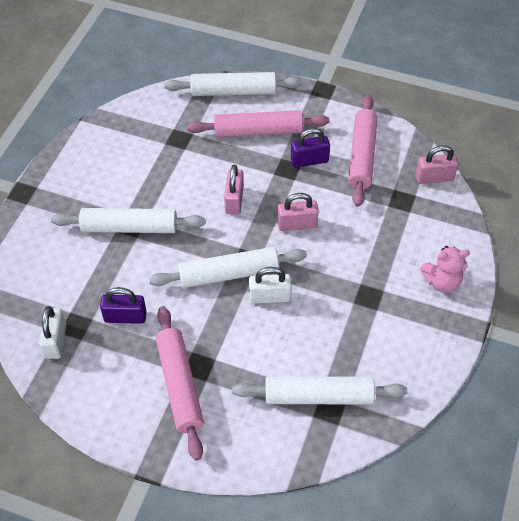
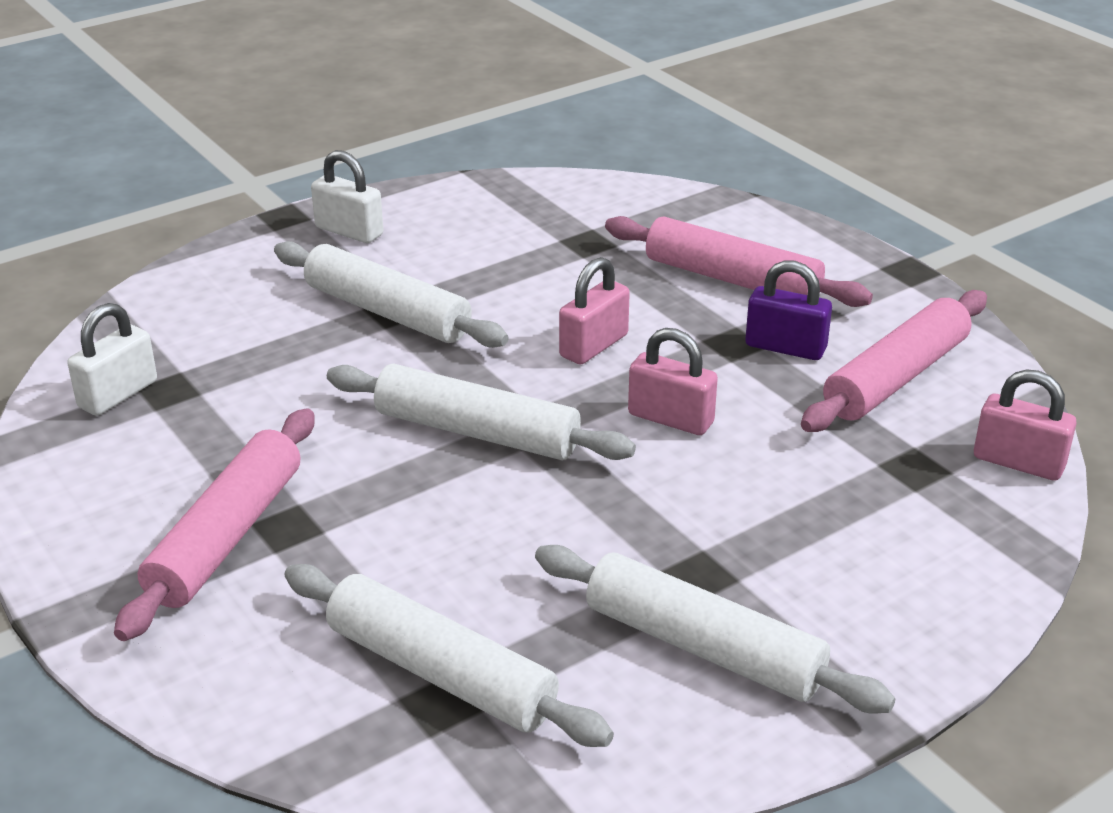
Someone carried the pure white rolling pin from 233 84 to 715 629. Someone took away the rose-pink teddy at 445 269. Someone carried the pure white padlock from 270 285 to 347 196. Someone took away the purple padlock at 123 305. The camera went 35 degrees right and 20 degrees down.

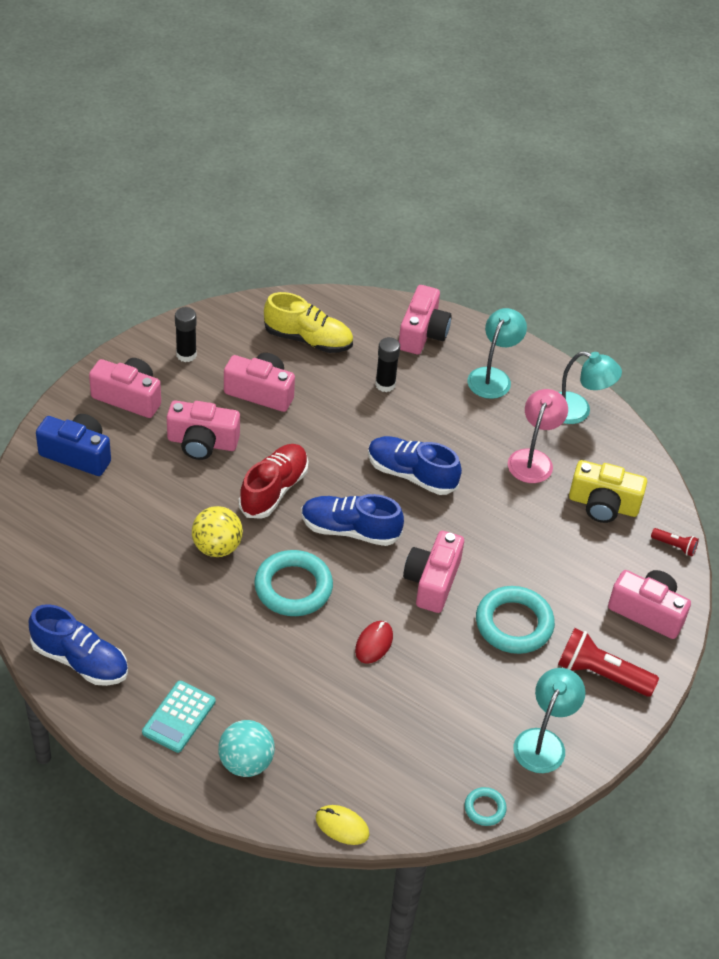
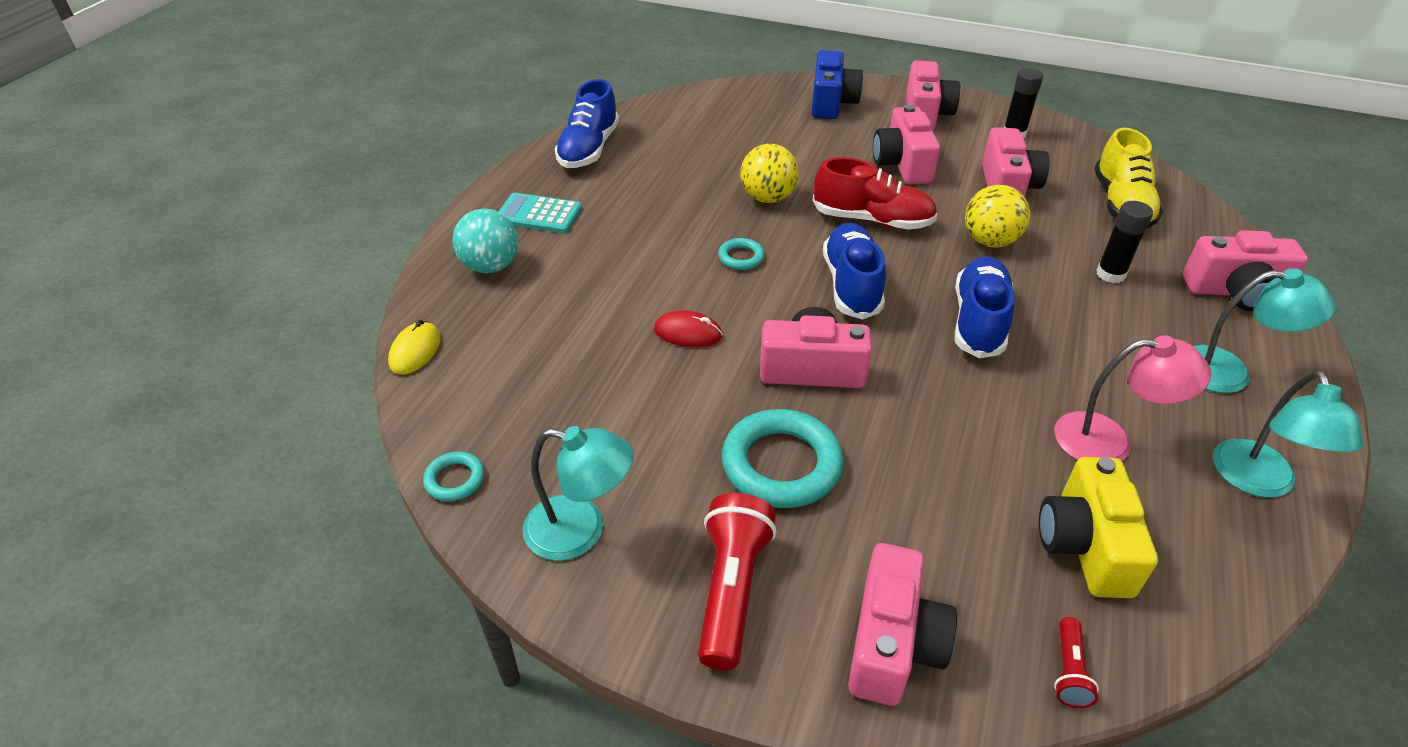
Someone scaled the teal torus at 293 583 by 0.49. Someone put down the bright yellow ball at 997 216. The camera went 80 degrees right and 5 degrees down.

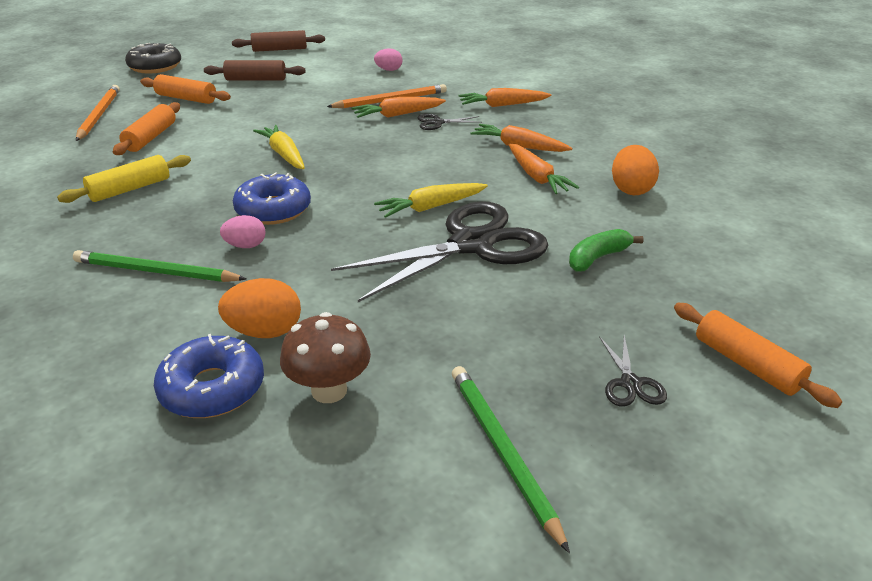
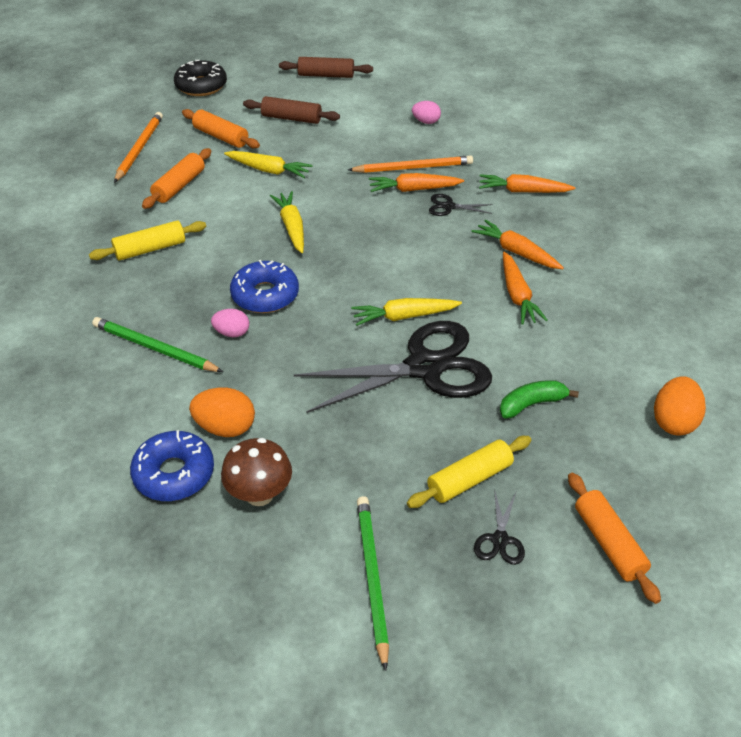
Someone carried the orange-coloured toy egg from 635 170 to 680 406. Someone put down the bright yellow toy carrot at 268 164. Someone put down the bright yellow rolling pin at 469 472. The camera went 15 degrees right and 10 degrees up.

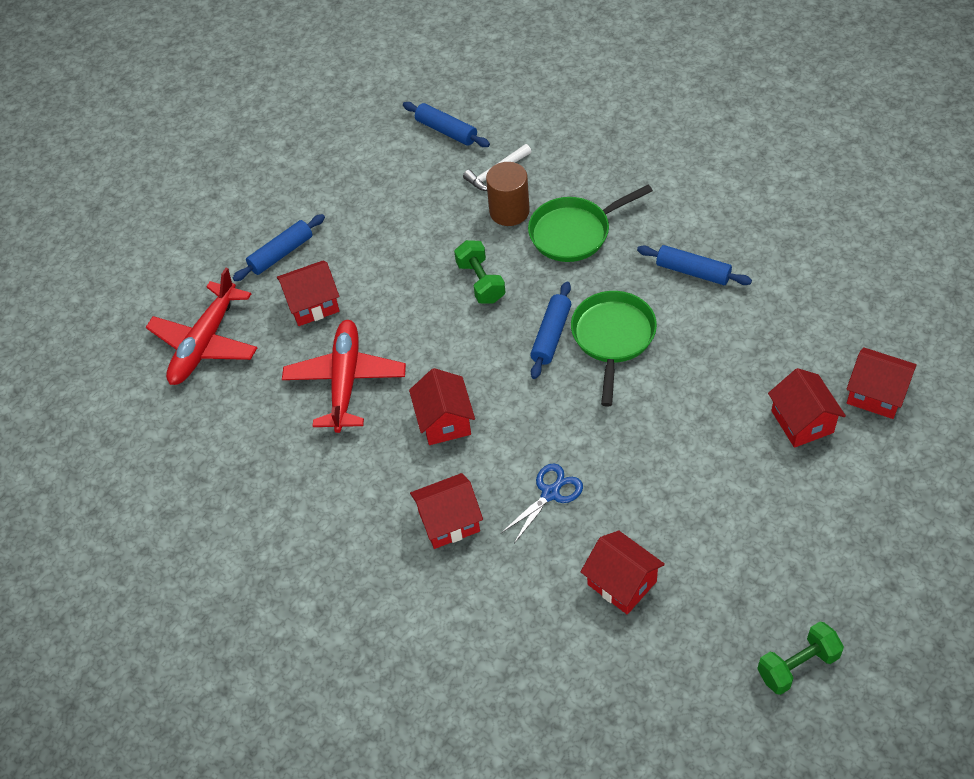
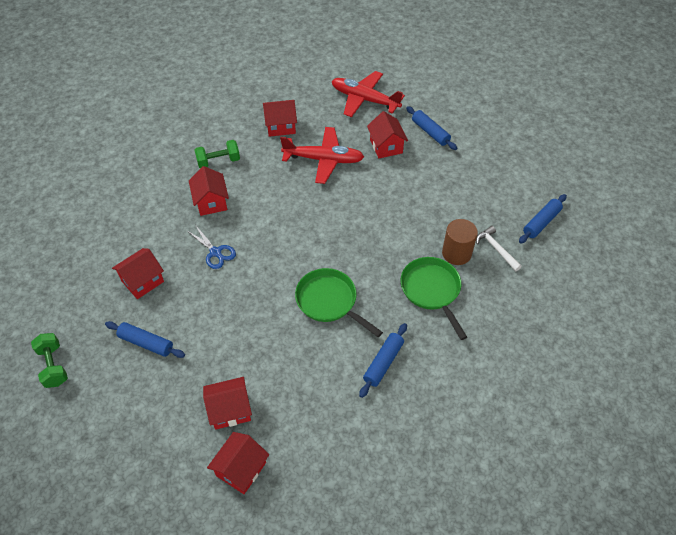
Someone carried the green dumbbell from 480 272 to 217 154. Someone carried the royal blue rolling pin from 550 330 to 145 339. Someone rotated the green frying pan at 614 349 by 150 degrees counterclockwise. Someone carried the scarlet cottage from 442 406 to 280 118. The camera went 90 degrees right and 0 degrees up.

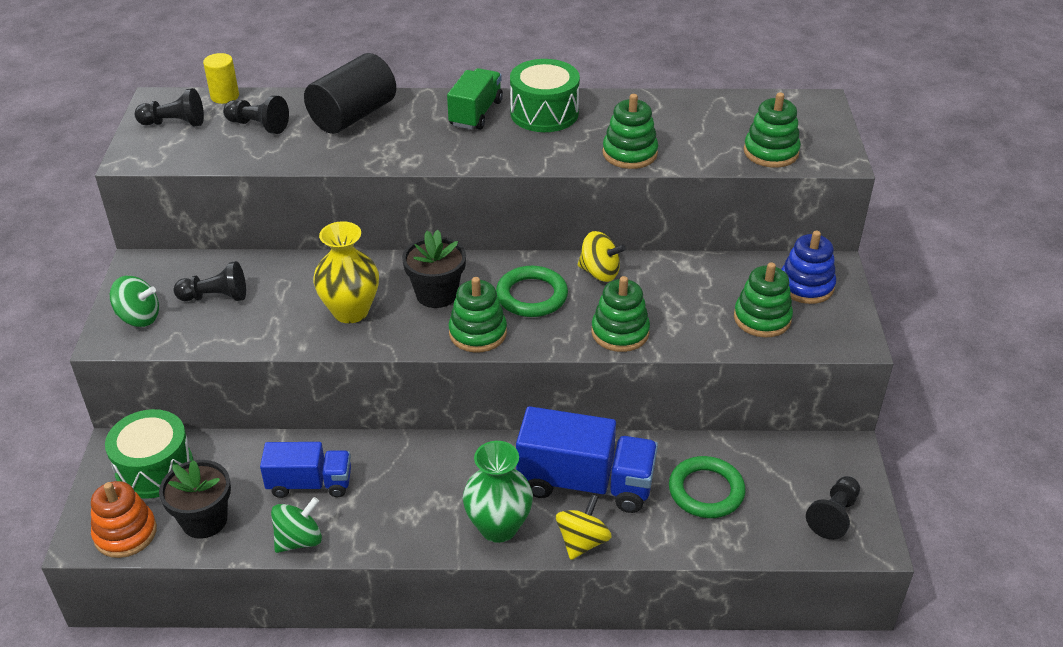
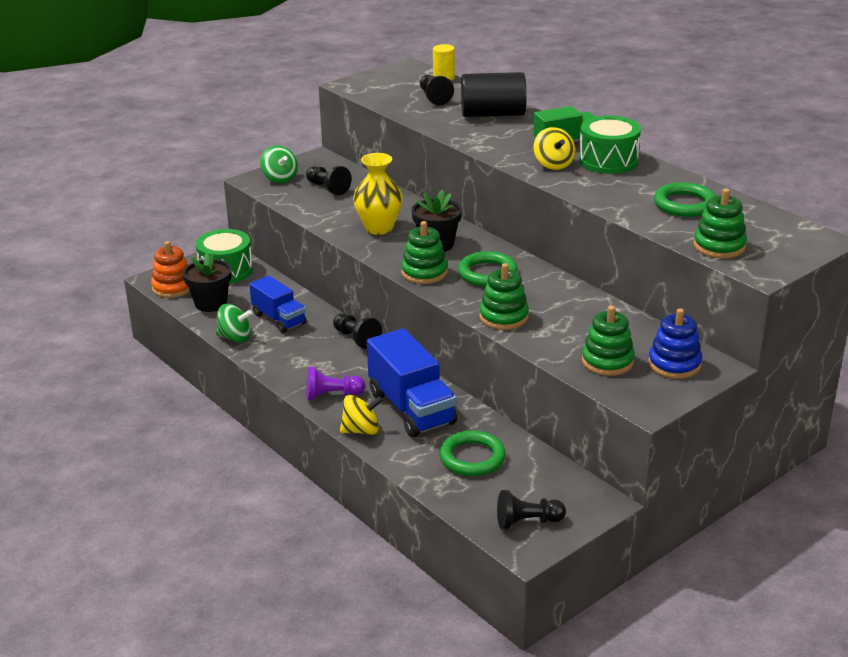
Someone carried the black pawn from 169 107 to 357 331. Someone took away the green stacking toy at 630 131. Someone carried the bright yellow toy top from 601 256 to 554 148. Someone swapped the green vase at 498 492 for the purple pawn at 335 383. Someone put down the green torus at 685 199. The camera went 50 degrees right and 10 degrees down.

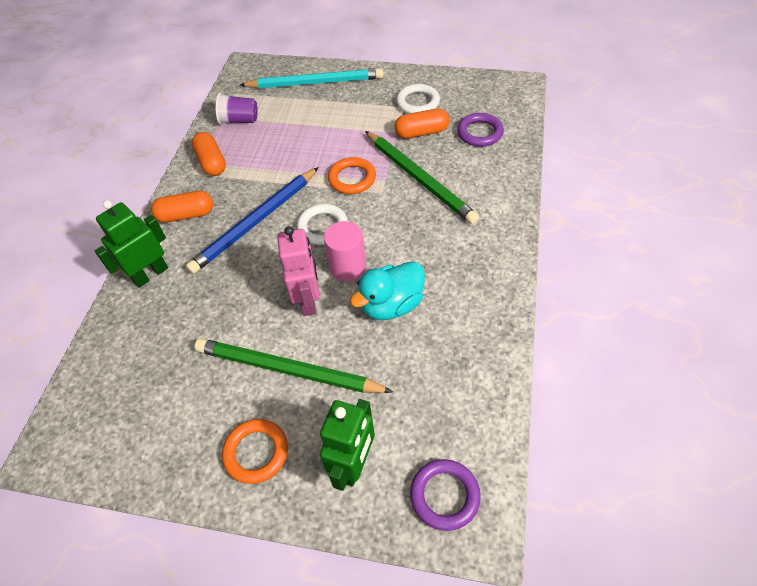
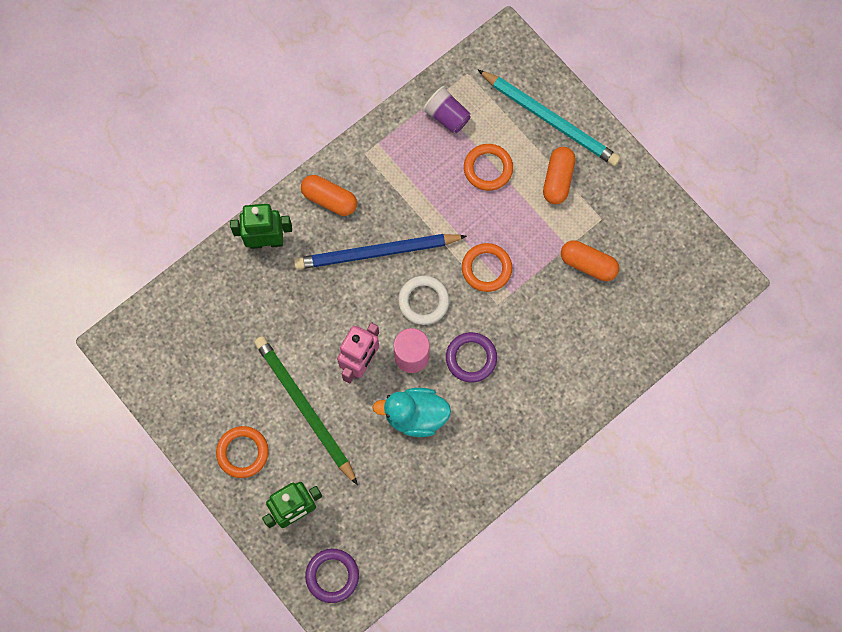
Someone took away the pure white torus at 418 99. Someone carried the purple torus from 480 130 to 471 357. Someone took away the green pencil at 422 177. Someone carried the orange-coloured pill from 209 154 to 559 175. Someone put down the orange-coloured torus at 488 167. The camera went 35 degrees right and 20 degrees up.

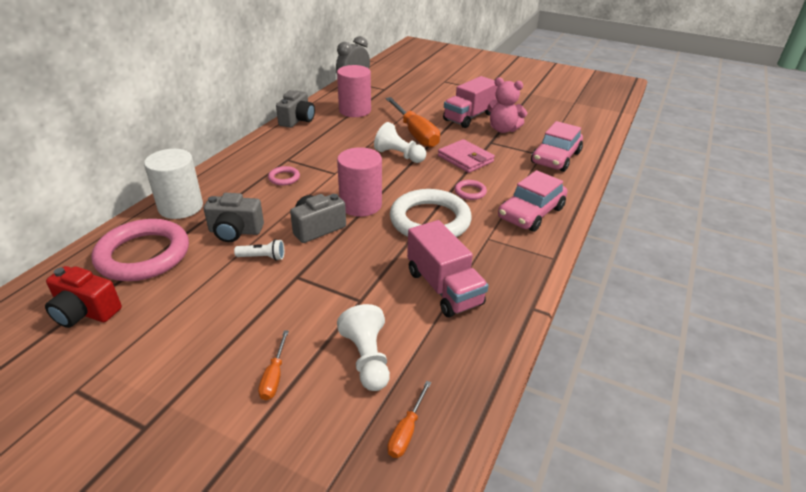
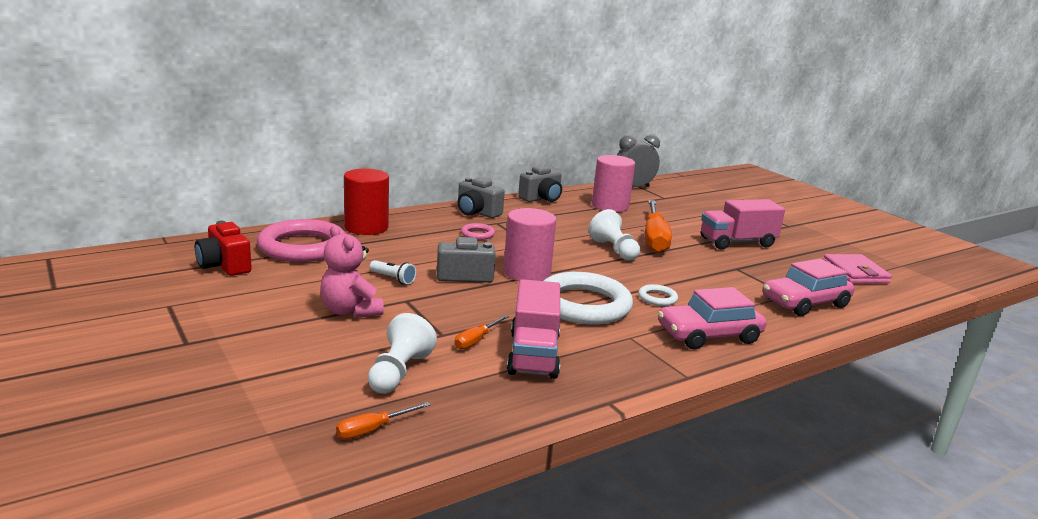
Someone carried the rose-pink teddy from 507 105 to 352 271. Someone carried the rose-pink wallet from 466 156 to 857 269. Someone repainted the pure white solid cylinder at 173 184, which became the scarlet solid cylinder at 366 202. Someone repainted the rose-pink torus at 471 190, which became the pure white torus at 658 295. Someone carried the grey camera from 234 217 to 481 197. Someone carried the orange-coloured hand screwdriver from 273 365 to 482 332. The camera went 30 degrees right and 15 degrees down.

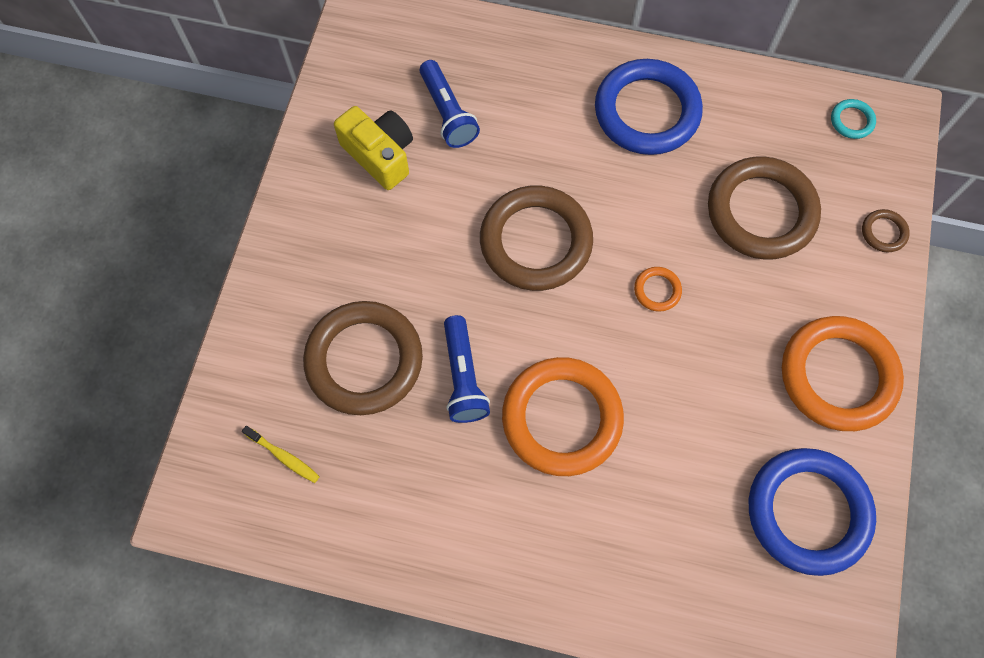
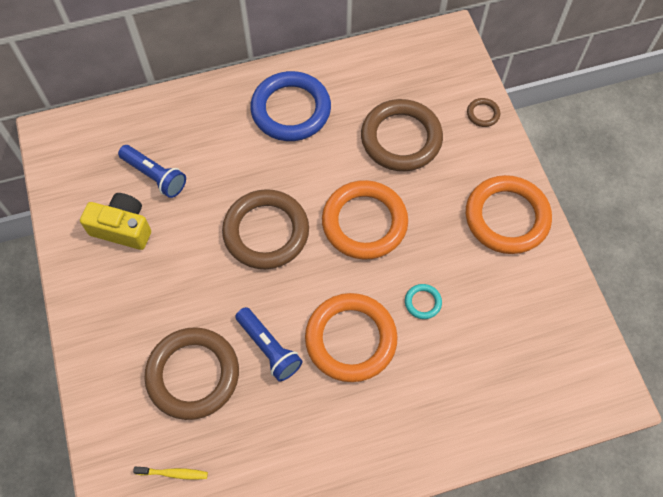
Someone carried the teal torus from 853 119 to 423 301. Someone scaled the orange-coloured torus at 658 289 by 2.41. Someone took away the royal blue torus at 812 512. The camera went 30 degrees left and 5 degrees down.

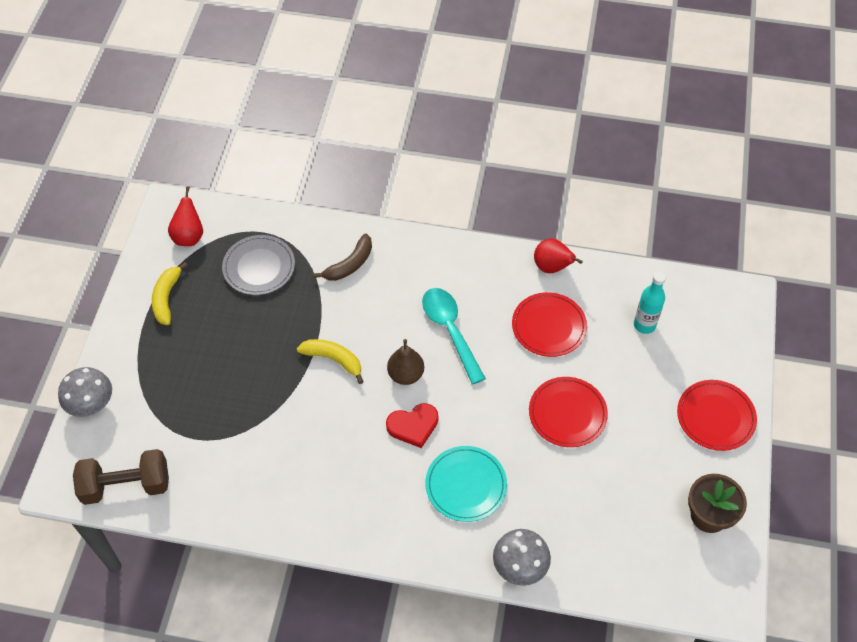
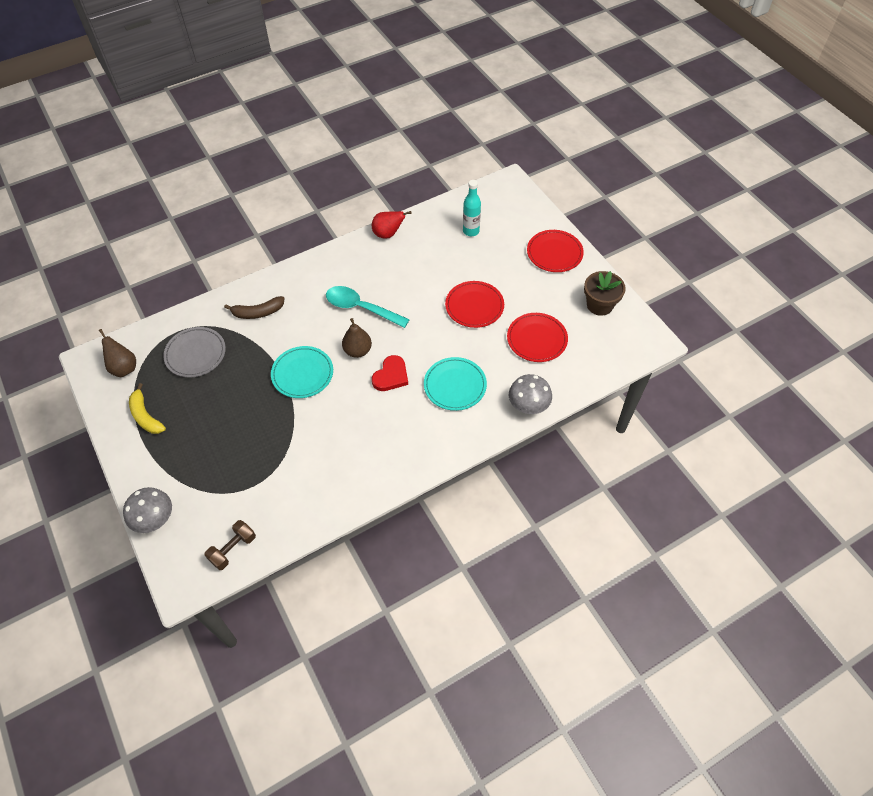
Someone repainted the scarlet toy pear at 185 216, which became the dark brown toy pear at 117 353. Someone rotated the dark brown banana at 342 257 by 75 degrees clockwise. Someone carried the scarlet flat dish from 549 324 to 537 337. Someone swapped the bright yellow banana at 330 361 for the teal flat dish at 302 372. Someone scaled the dark brown dumbbell at 121 477 by 0.64. The camera went 40 degrees left and 0 degrees up.

